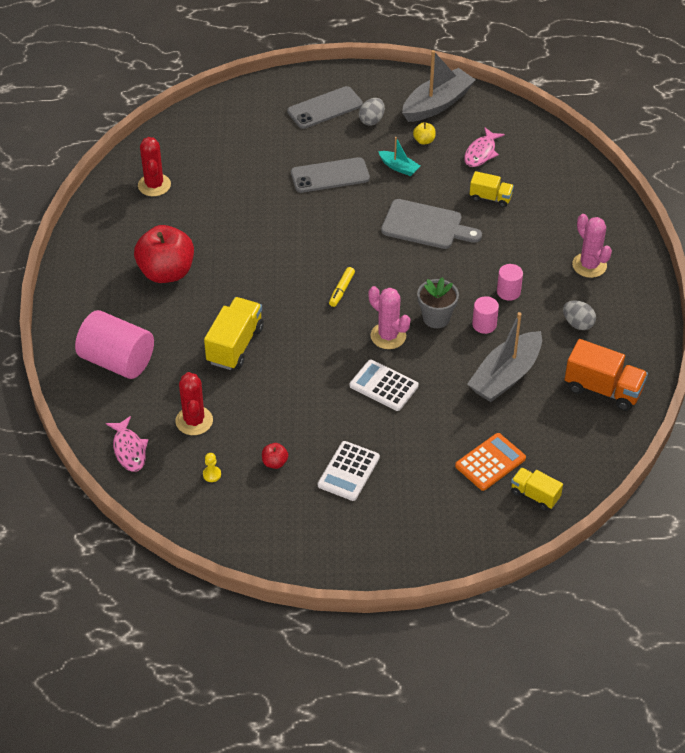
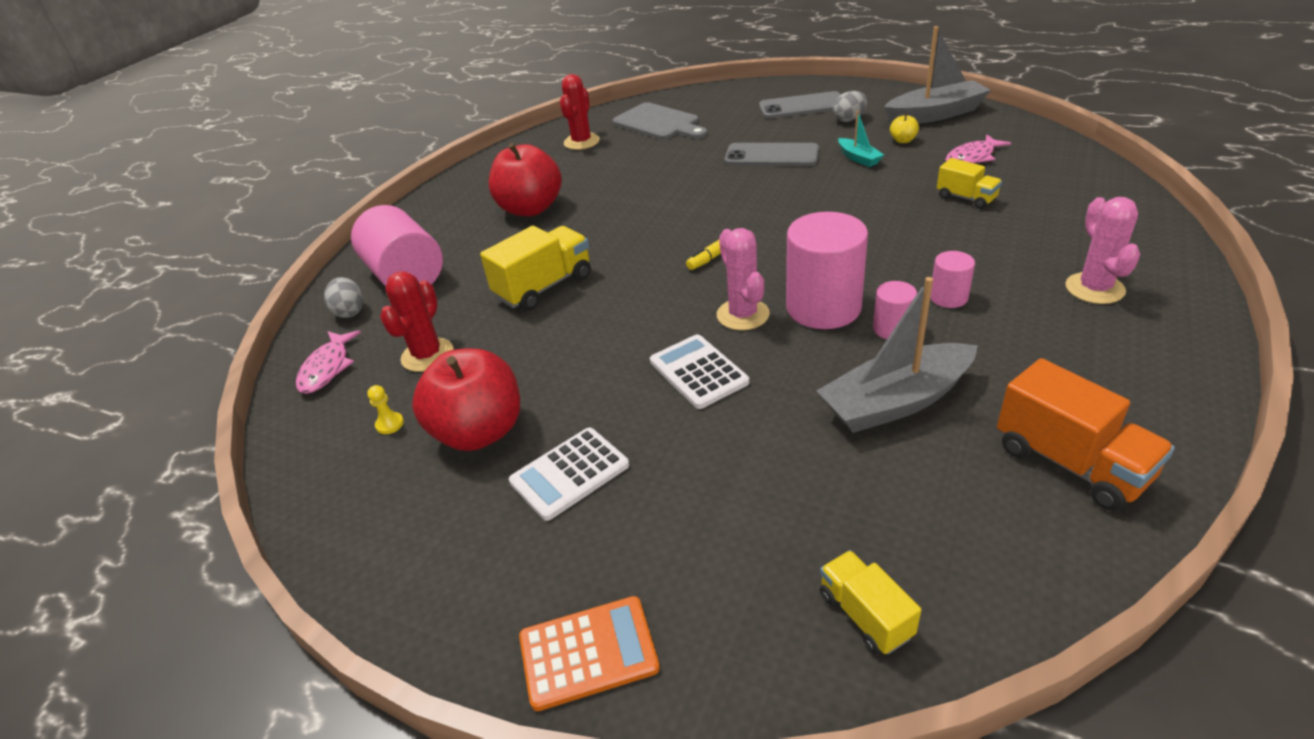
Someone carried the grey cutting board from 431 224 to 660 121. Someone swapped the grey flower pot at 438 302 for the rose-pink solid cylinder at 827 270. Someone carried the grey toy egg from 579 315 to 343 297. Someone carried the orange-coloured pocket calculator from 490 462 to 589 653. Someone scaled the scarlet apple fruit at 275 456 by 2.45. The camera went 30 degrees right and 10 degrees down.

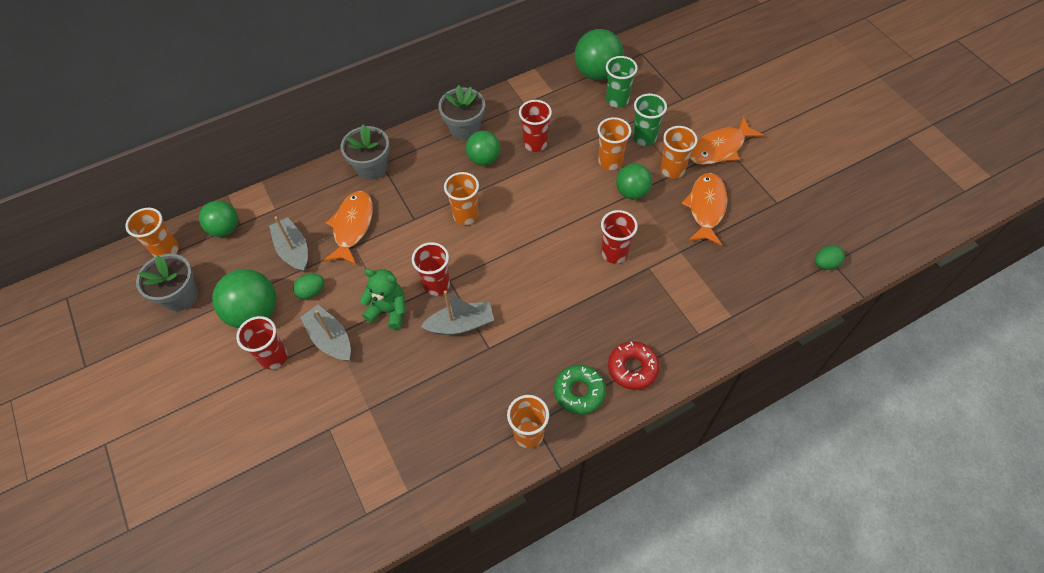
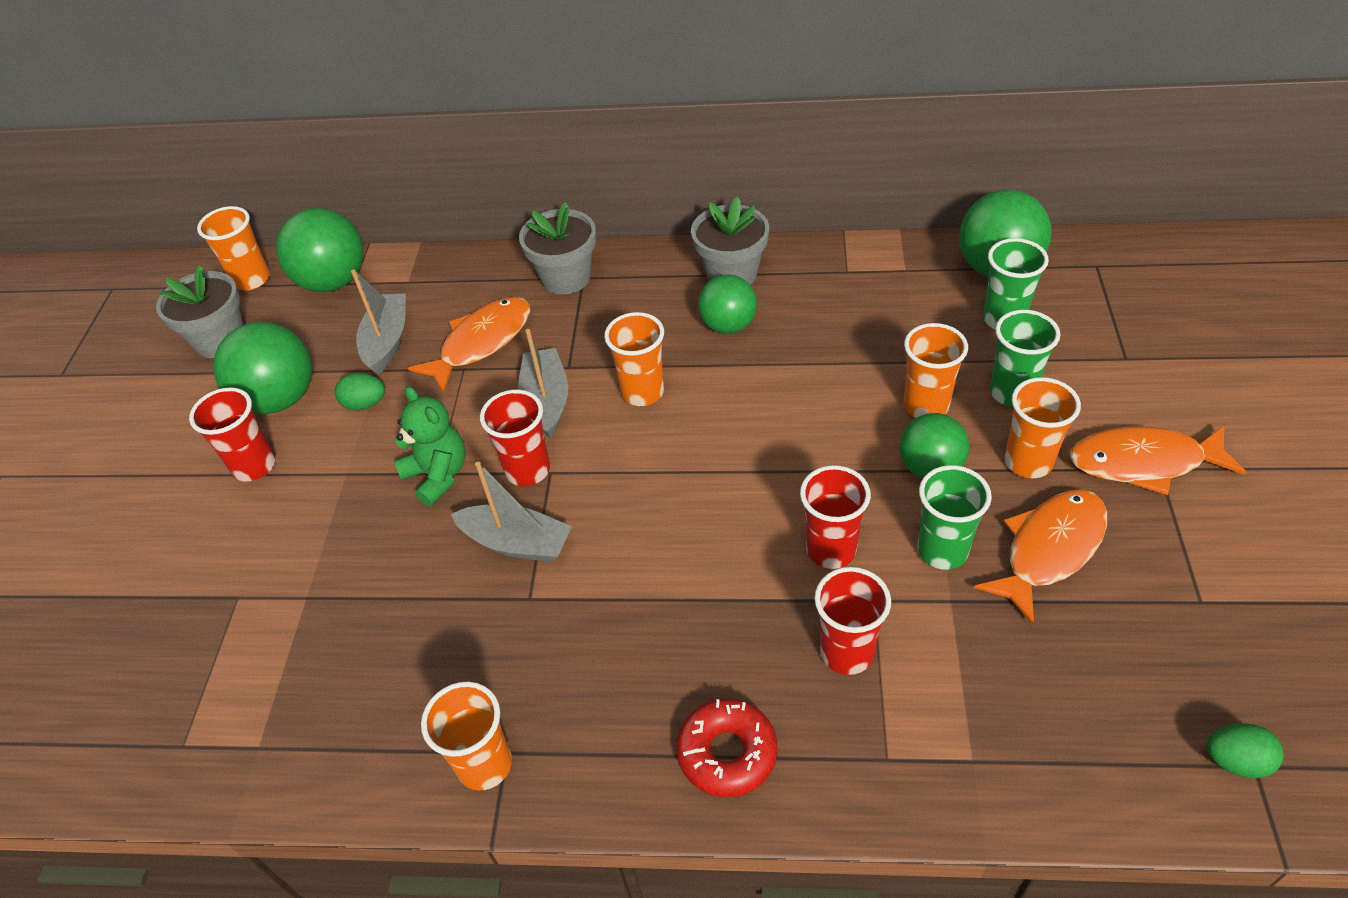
Someone carried the scarlet tumbler from 535 126 to 853 621. Someone scaled the green ball at 218 218 by 1.52. Someone carried the grey toy boat from 325 333 to 543 383. Someone took away the green doughnut at 580 389. Someone put down the green tumbler at 954 517. The camera went 35 degrees right and 10 degrees down.

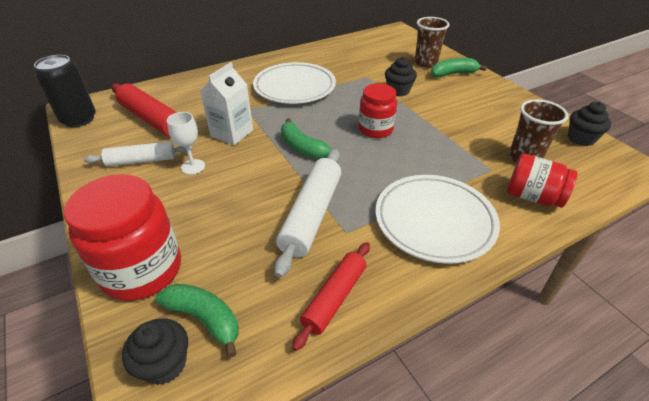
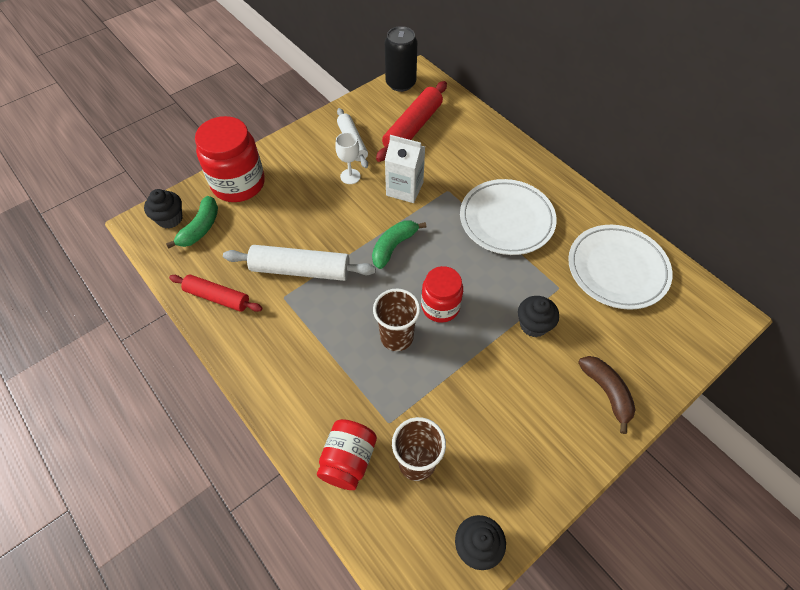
Someone carried the dark brown tumbler from 432 42 to 396 320. Someone repainted the green banana at 459 68, which became the dark brown banana at 607 395. Someone carried the pure white flat dish from 437 219 to 620 267. The camera went 80 degrees right and 15 degrees up.

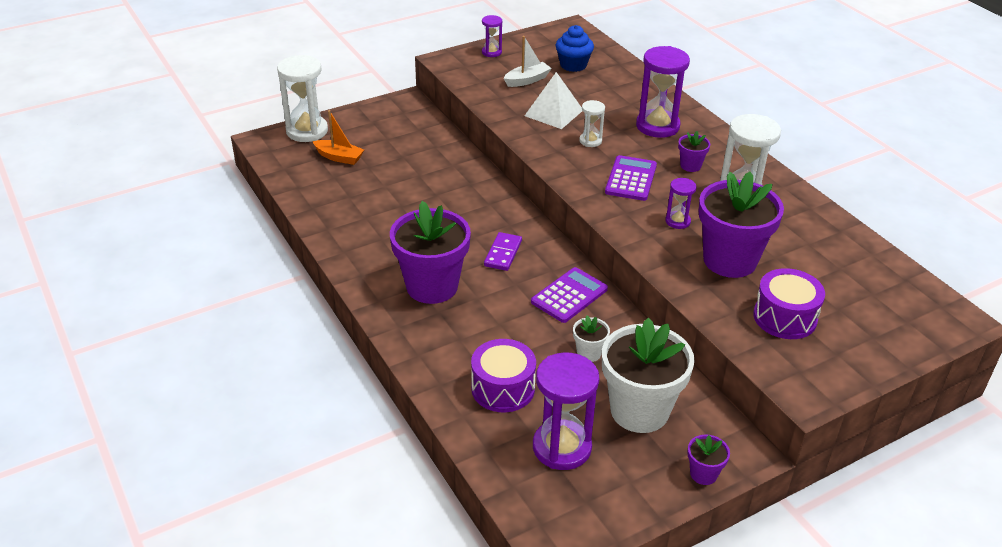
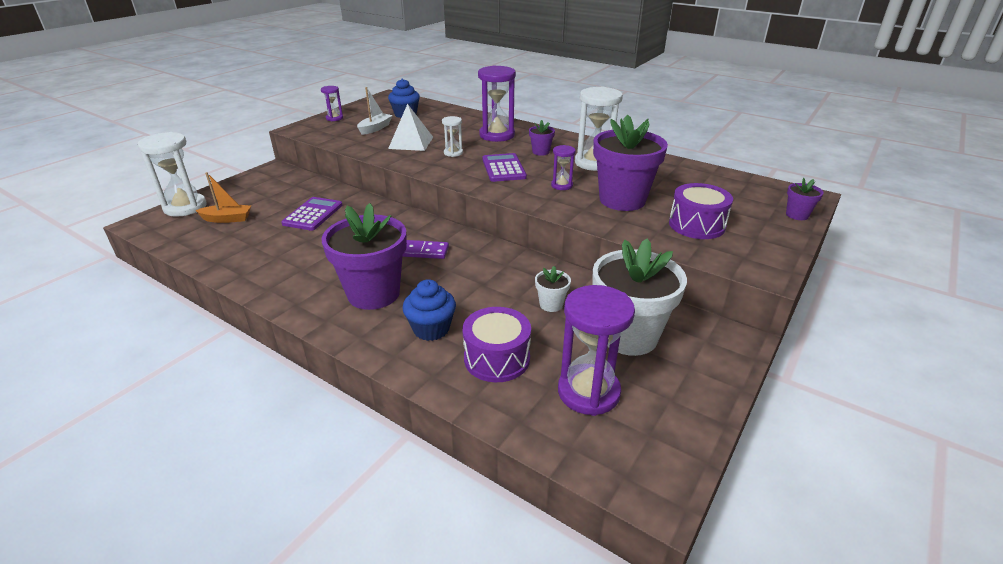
Someone rotated the purple domino tile at 503 251 by 75 degrees counterclockwise. Someone carried the purple pocket calculator from 569 295 to 312 214. Someone carried the purple flower pot from 708 460 to 805 199. Someone put down the royal blue muffin at 429 310. The camera went 25 degrees left and 5 degrees down.

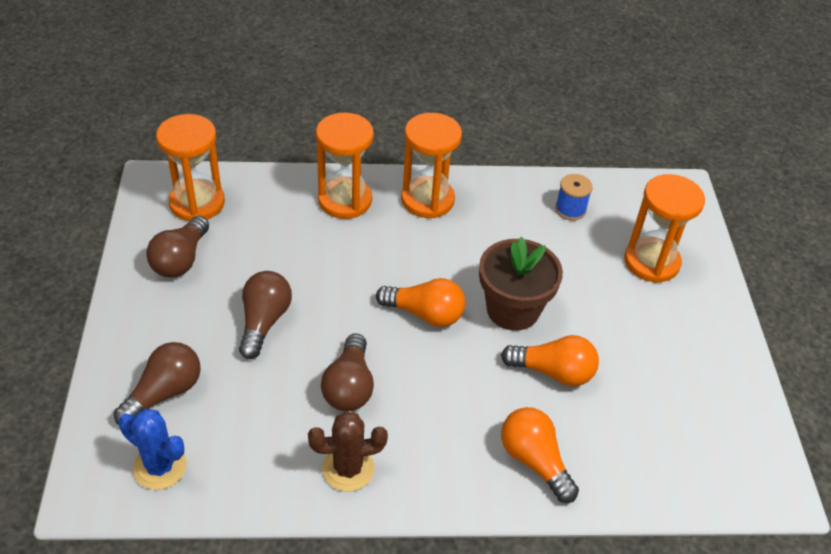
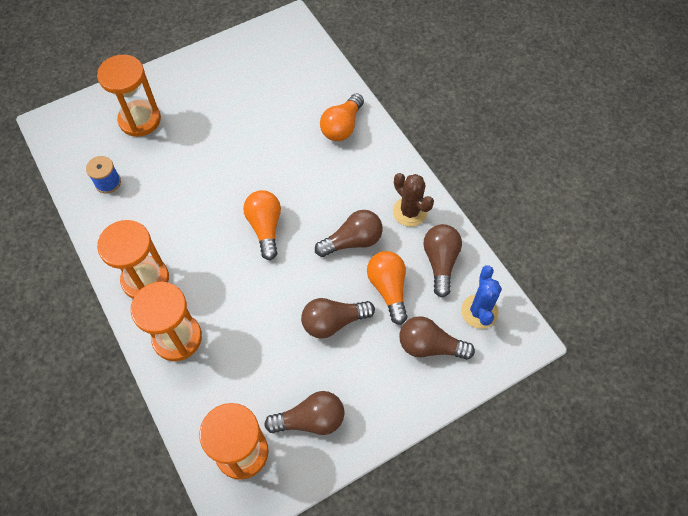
Someone took away the dark brown flower pot at 521 283. Someone carried the orange-coloured bulb from 550 360 to 387 288. Someone put down the dark brown bulb at 443 260. The camera went 115 degrees left and 15 degrees up.

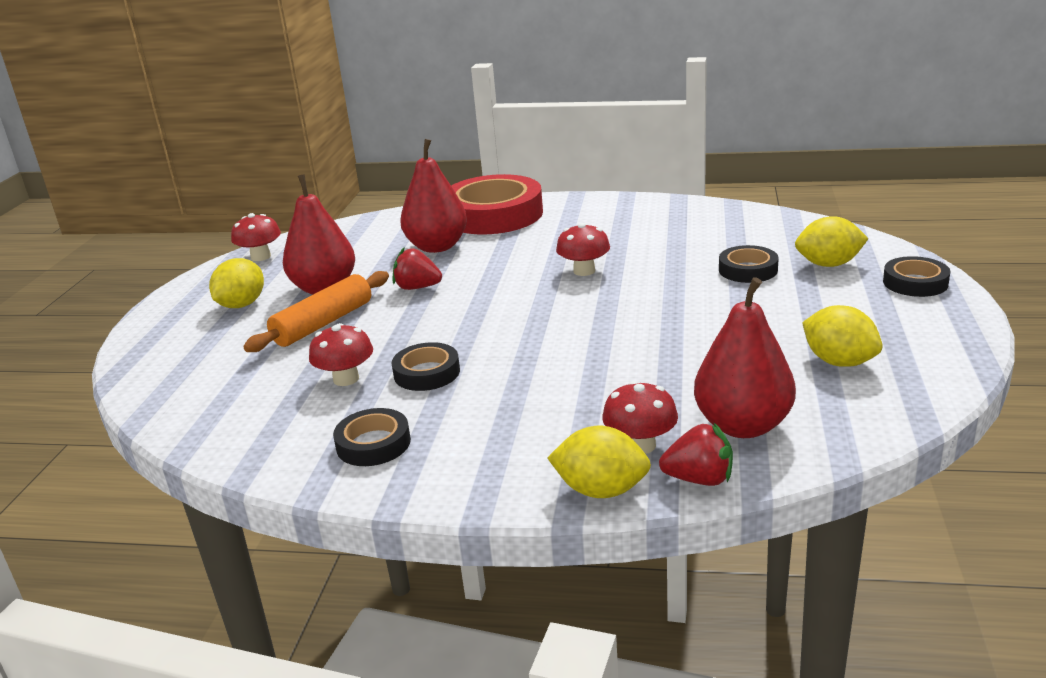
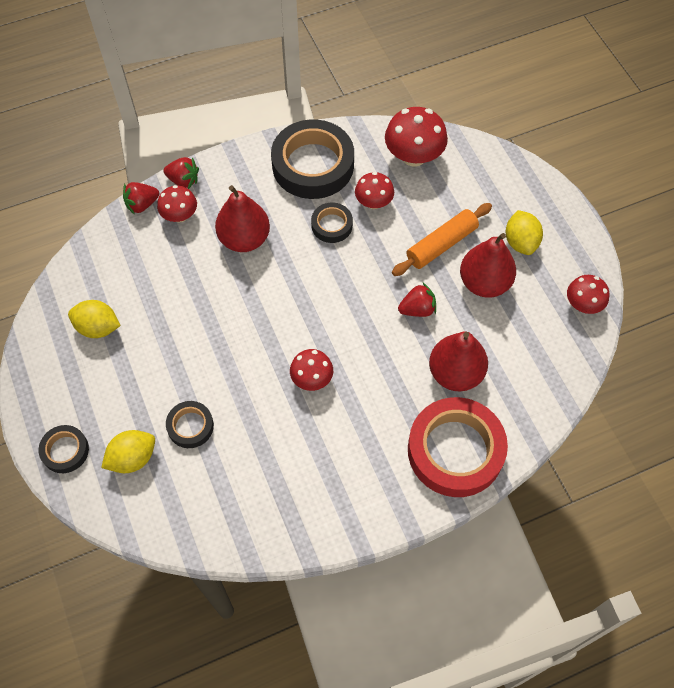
Someone rotated the orange-coloured rolling pin at 316 311 by 45 degrees clockwise. Someone carried the scarlet toy pear from 745 357 to 242 218. Someone scaled the black tape at 372 437 by 2.06. Someone swapped the bright yellow toy lemon at 599 462 for the scarlet berry at 181 173. Someone put down the scarlet toadstool at 416 137. The camera went 145 degrees right and 35 degrees up.

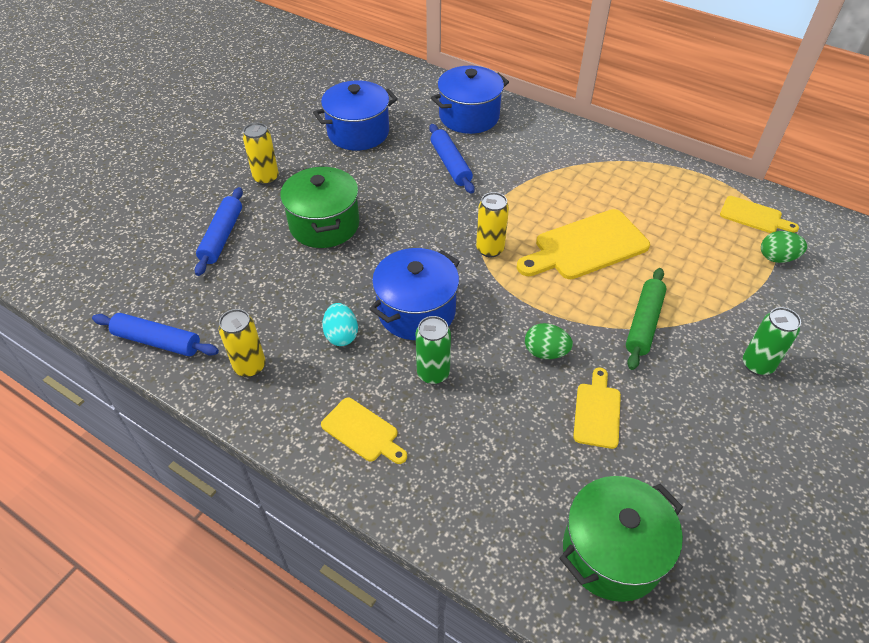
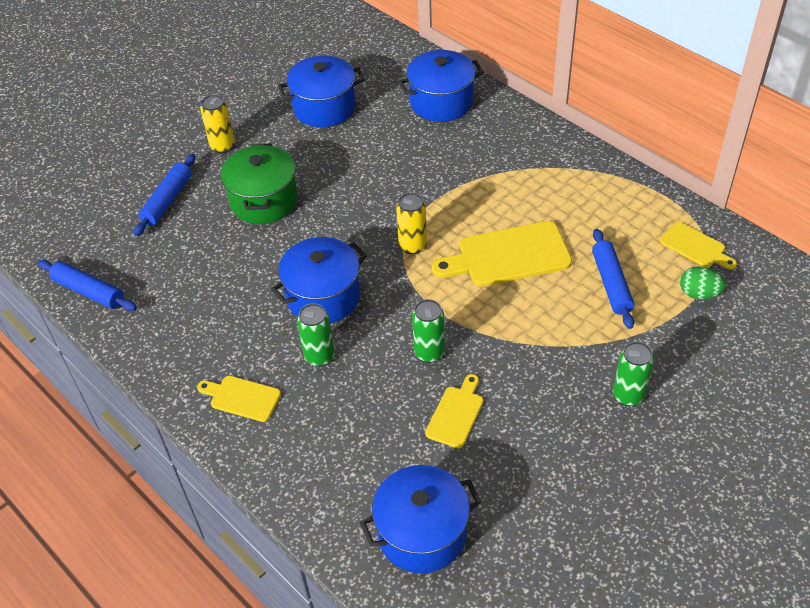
Someone carried the royal blue rolling pin from 452 159 to 613 279. Someone took away the green rolling pin at 646 319. Someone took away the teal toy egg at 340 324. Someone took away the bright yellow soda can at 242 343. Someone swapped the green toy egg at 549 341 for the green soda can at 428 331. Someone rotated the bright yellow cutting board at 364 430 by 150 degrees clockwise. Someone repainted the green stockpot at 621 539, which became the royal blue stockpot at 420 519. The camera went 15 degrees right and 0 degrees up.

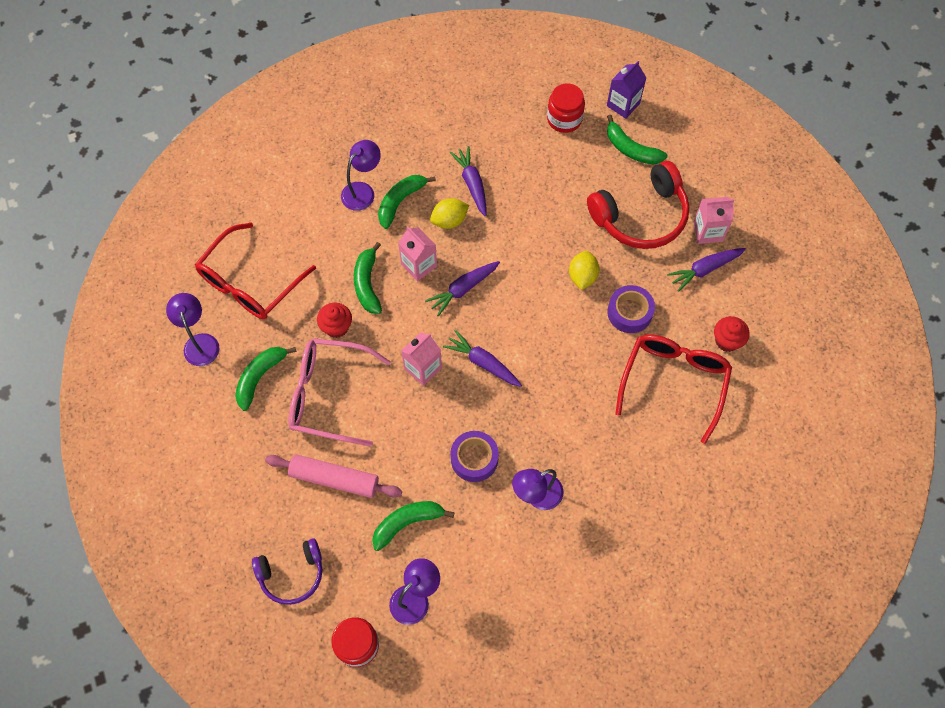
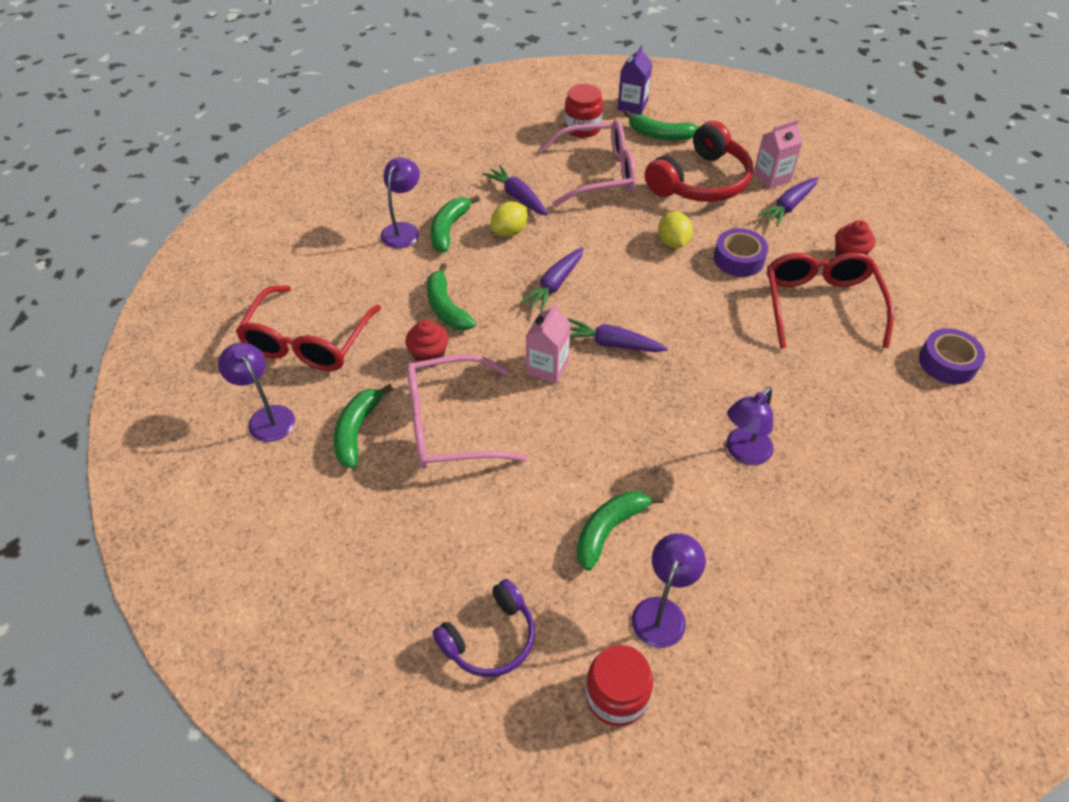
Someone took away the rose-pink juice carton at 417 254. Someone carried the purple tape from 474 456 to 952 356. Someone took away the rose-pink rolling pin at 333 476. Someone put down the rose-pink spectacles at 588 163. The camera went 20 degrees left and 15 degrees down.

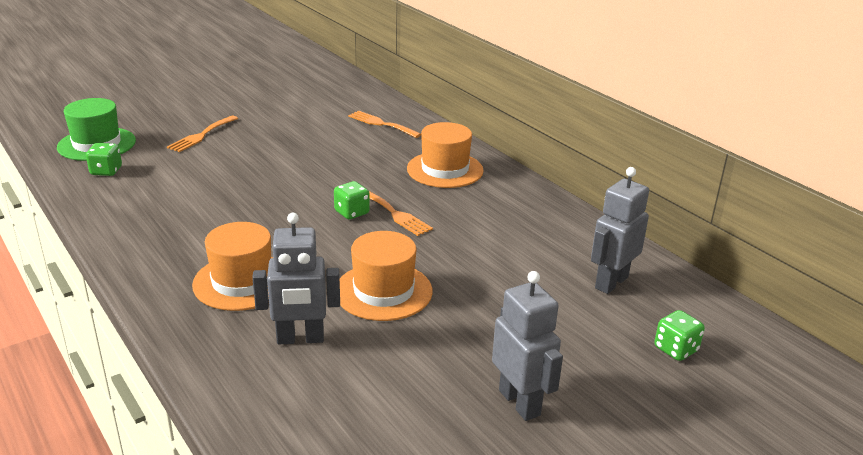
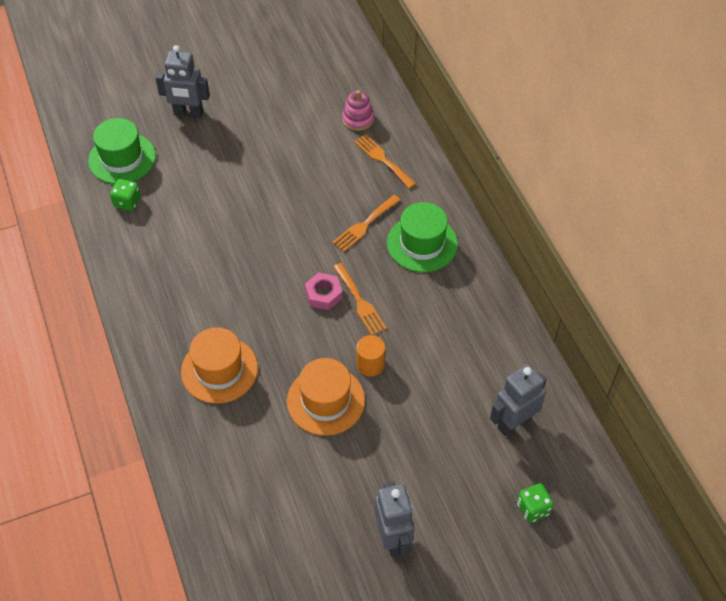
Someone carried the orange-coloured table fork from 202 134 to 366 223. Someone repainted the orange-coloured top hat at 445 155, which became the green top hat at 422 237. Someone swapped the green game die at 352 200 for the rose-pink hex nut at 324 291. Someone carried the grey robot figure from 296 278 to 183 81. Someone put down the rose-pink stacking toy at 358 110. Someone put down the orange-coloured solid cylinder at 370 355. The camera went 15 degrees right and 25 degrees up.

